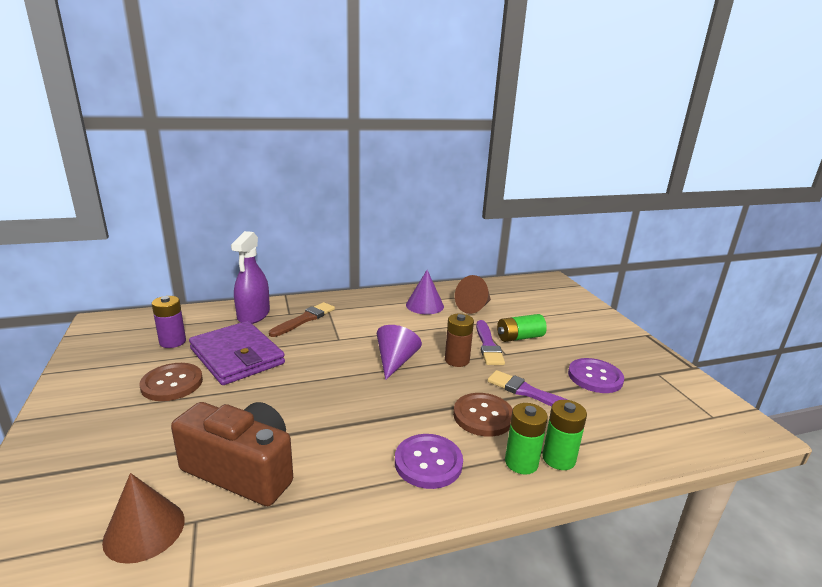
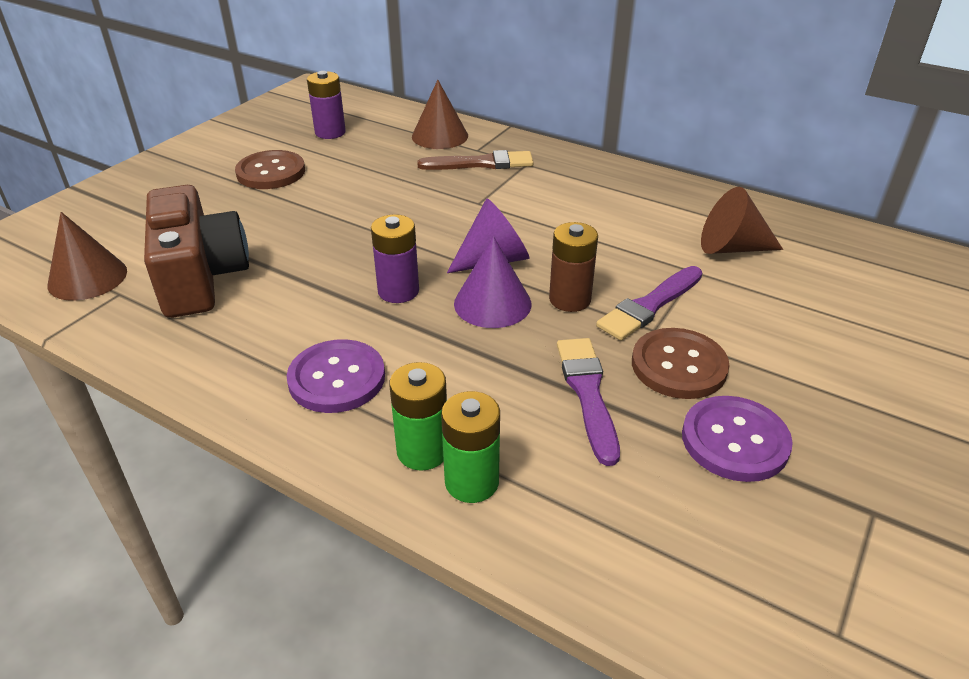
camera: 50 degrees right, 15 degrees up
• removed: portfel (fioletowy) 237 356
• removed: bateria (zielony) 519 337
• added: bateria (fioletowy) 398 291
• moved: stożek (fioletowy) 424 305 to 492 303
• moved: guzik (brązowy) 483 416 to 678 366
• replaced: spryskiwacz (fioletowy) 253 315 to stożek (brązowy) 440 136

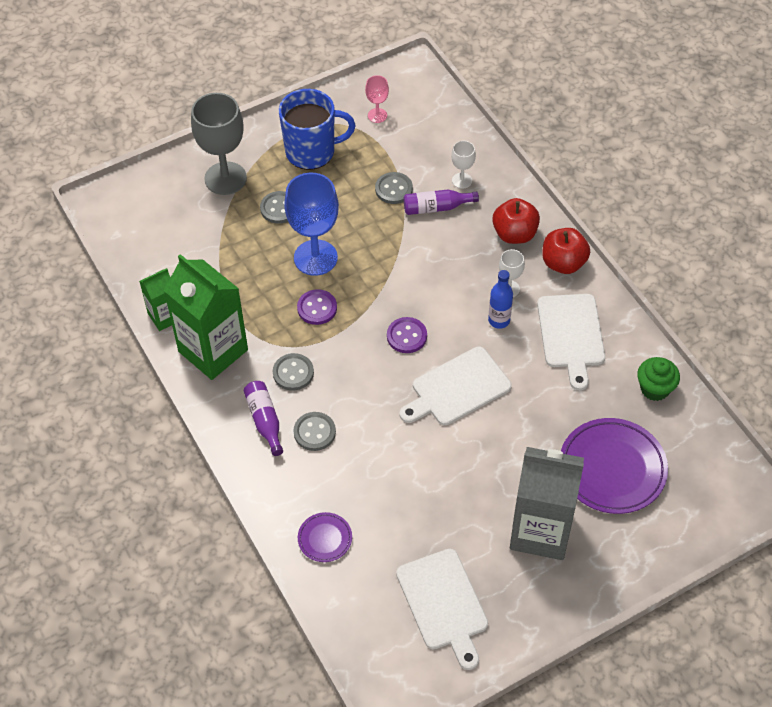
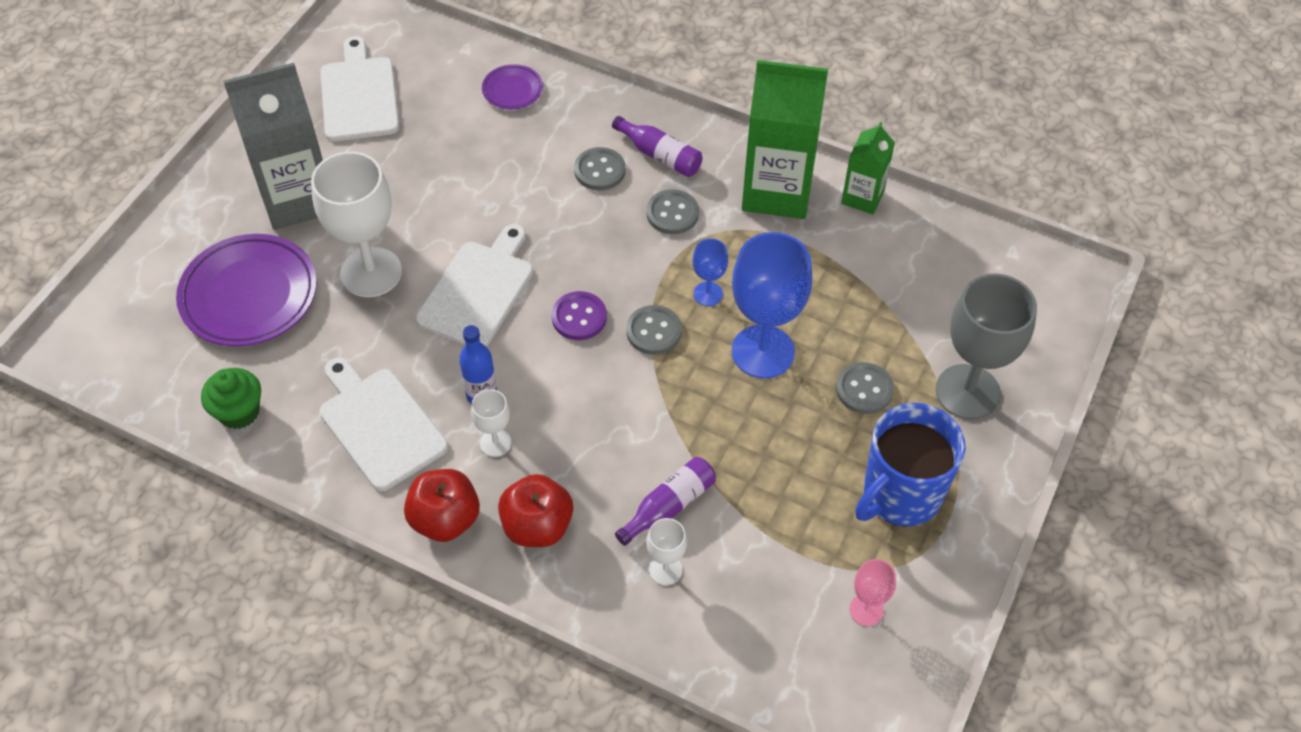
camera: 145 degrees right, 0 degrees up
• added: kielich (biały) 371 272
• moved: guzik (szary) 393 189 to 653 331
• replaced: guzik (fioletowy) 317 308 to kielich (niebieski) 708 294
• turned: deska do krojenia (biały) 443 604 = 359 95 45 degrees clockwise

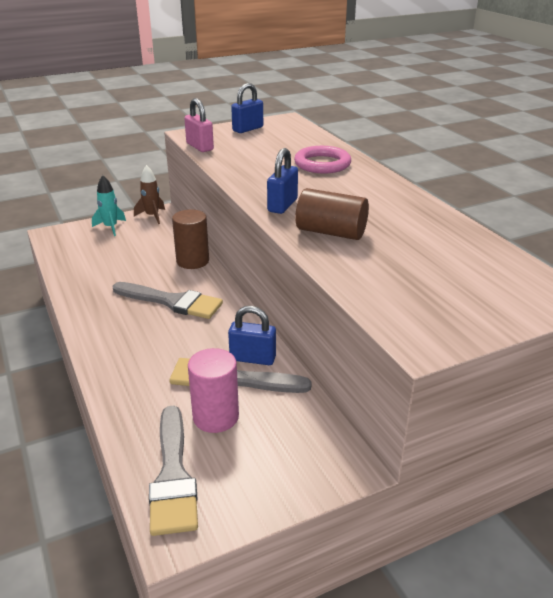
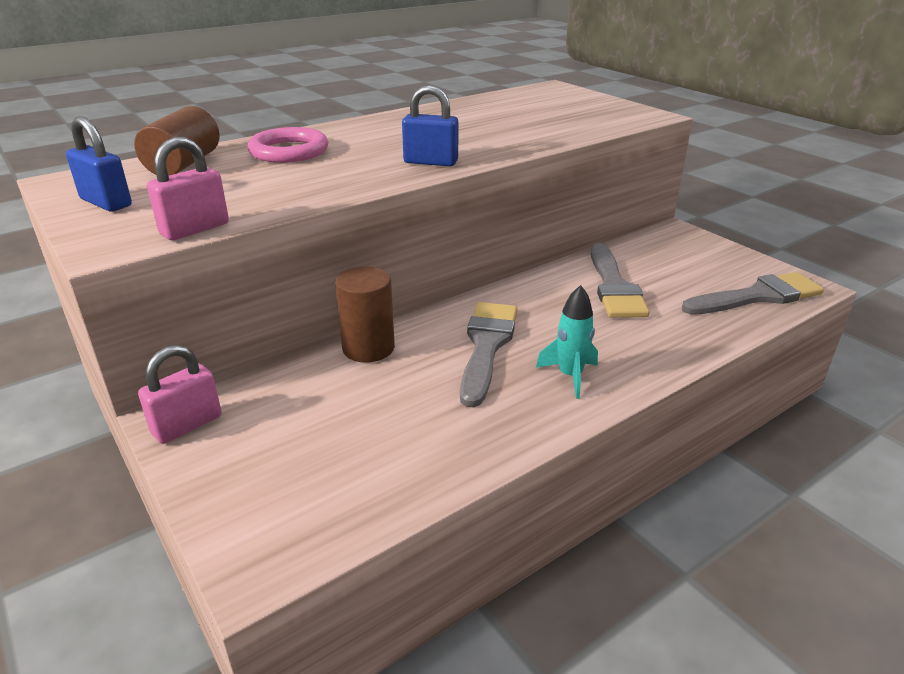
camera: 100 degrees left, 0 degrees up
• removed: walec (różowy) 215 417
• removed: kłódka (niebieski) 252 358
• moved: rakieta (turkusowy) 111 227 to 570 376
• moved: walec (brązowy) 331 232 to 183 164
• replaced: rakieta (brązowy) 152 216 to kłódka (różowy) 187 425

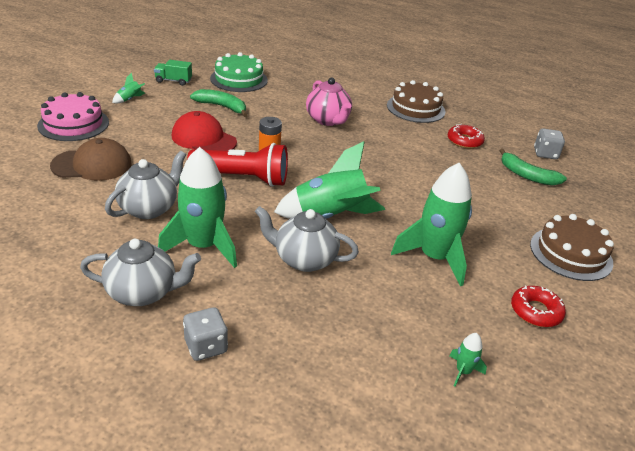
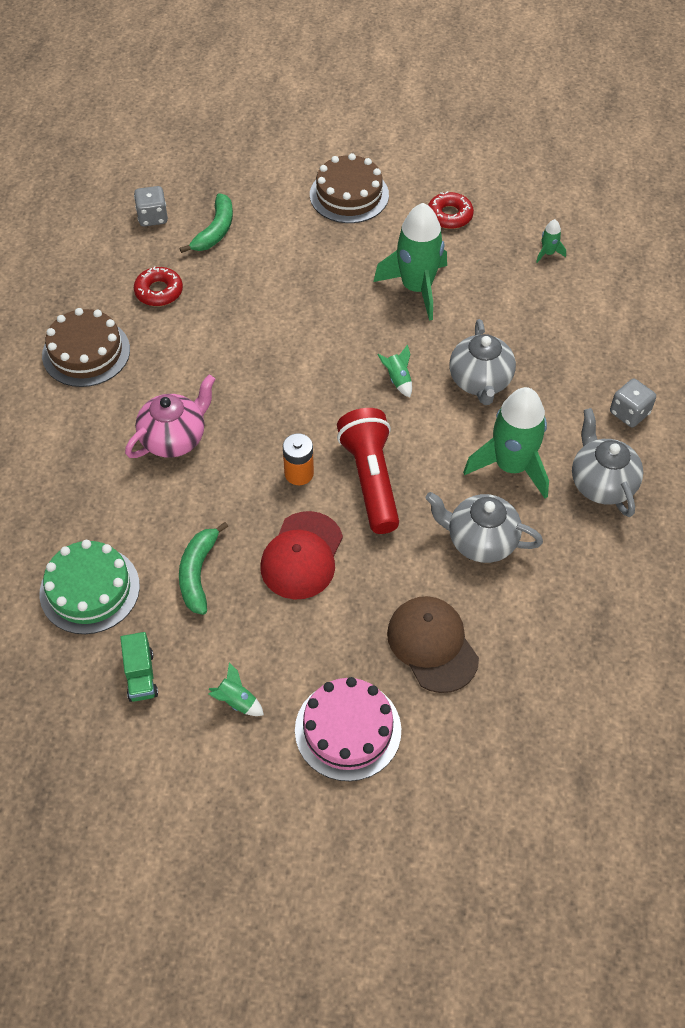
camera: 105 degrees left, 20 degrees up
• resized: rakieta (zielony) 330 216 = 398 379 x0.42

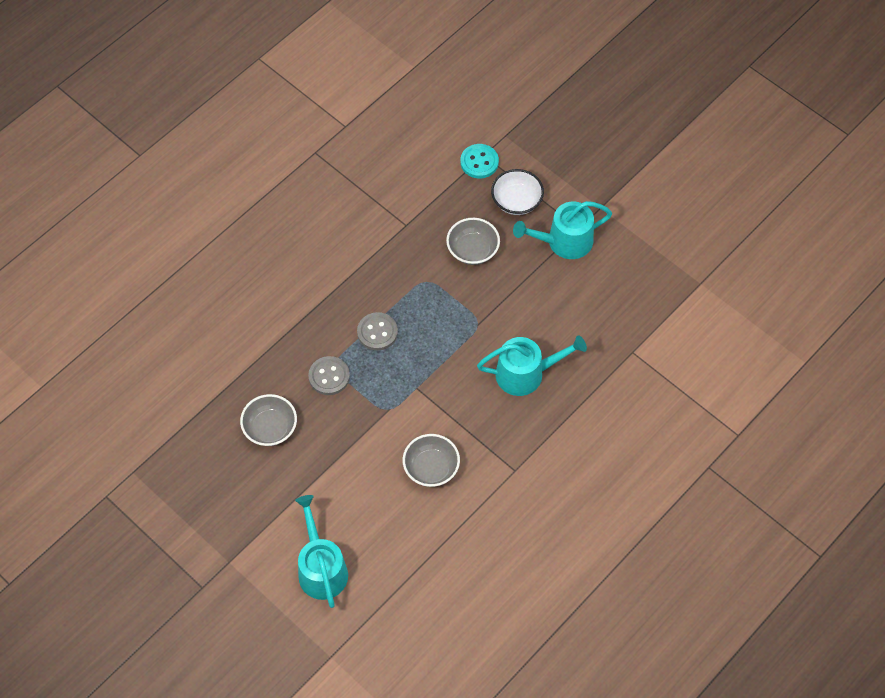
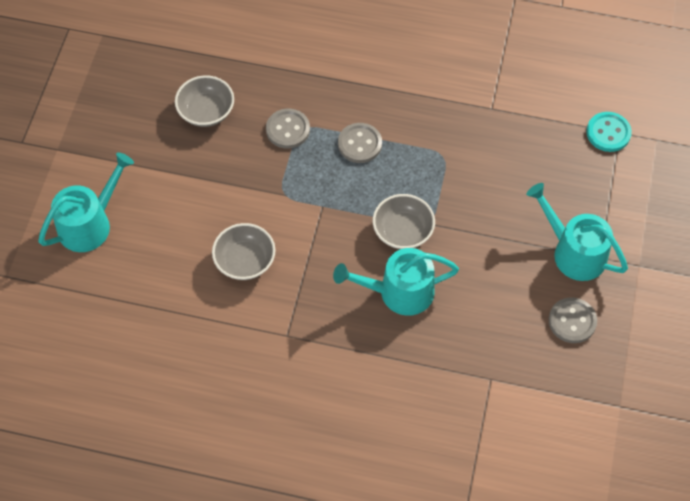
camera: 60 degrees right, 0 degrees up
• removed: miska (biały) 516 201
• added: guzik (szary) 572 321
• moved: miska (szary) 472 250 to 402 231
• turned: konewka (turkusowy) 525 374 = 399 292 120 degrees clockwise

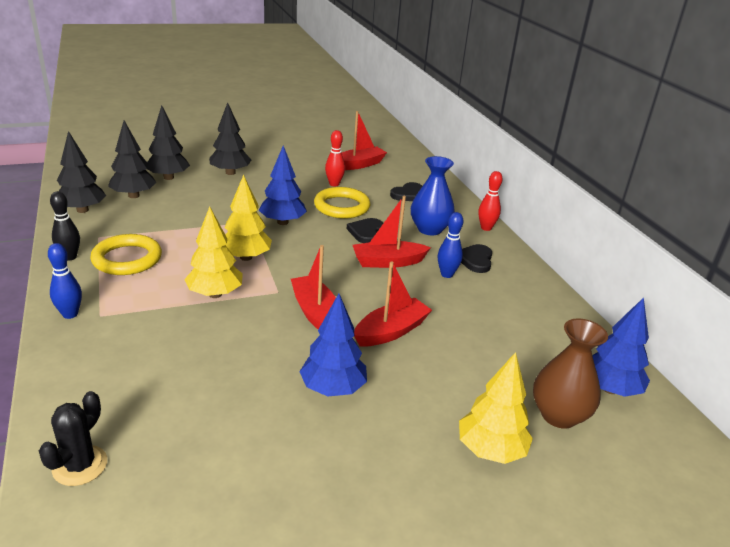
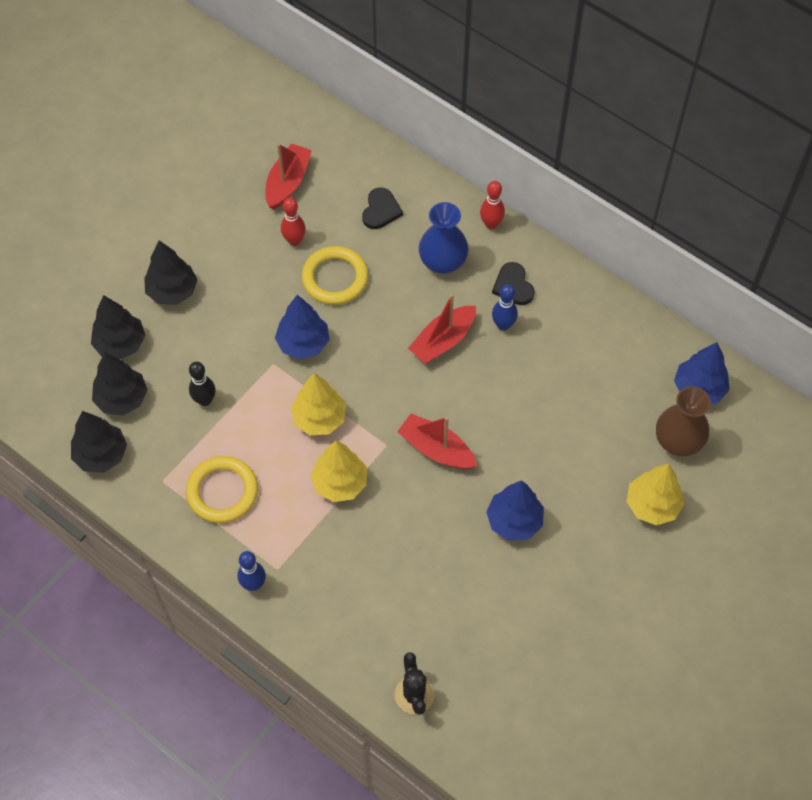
camera: 30 degrees left, 30 degrees up
• removed: serce (czarny) 366 232
• removed: łódka (czerwony) 391 331
• moved: kręgiel (czarny) 70 257 to 205 400

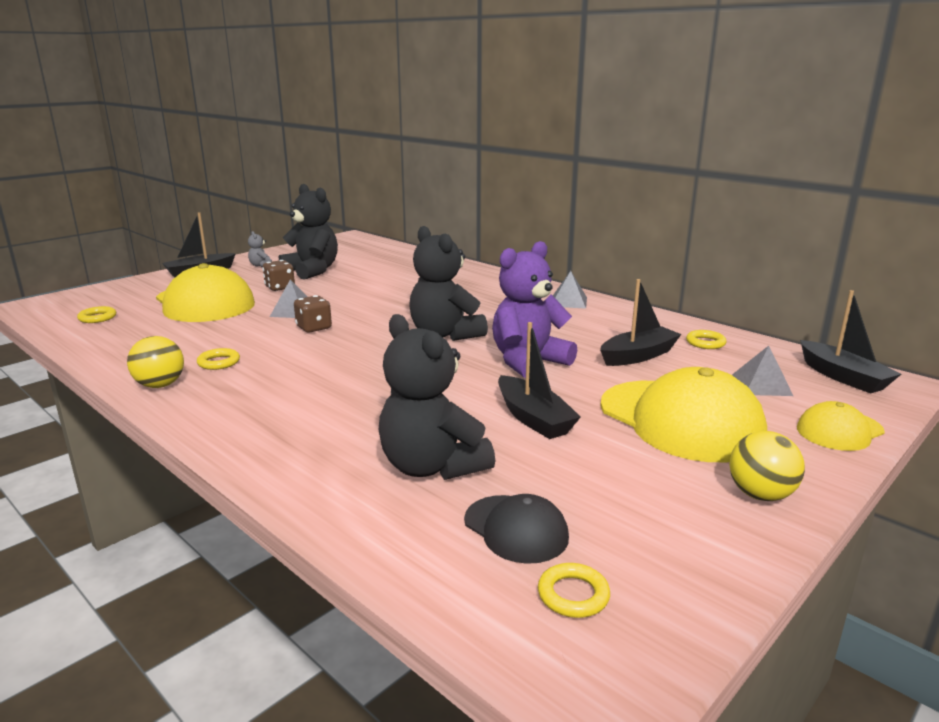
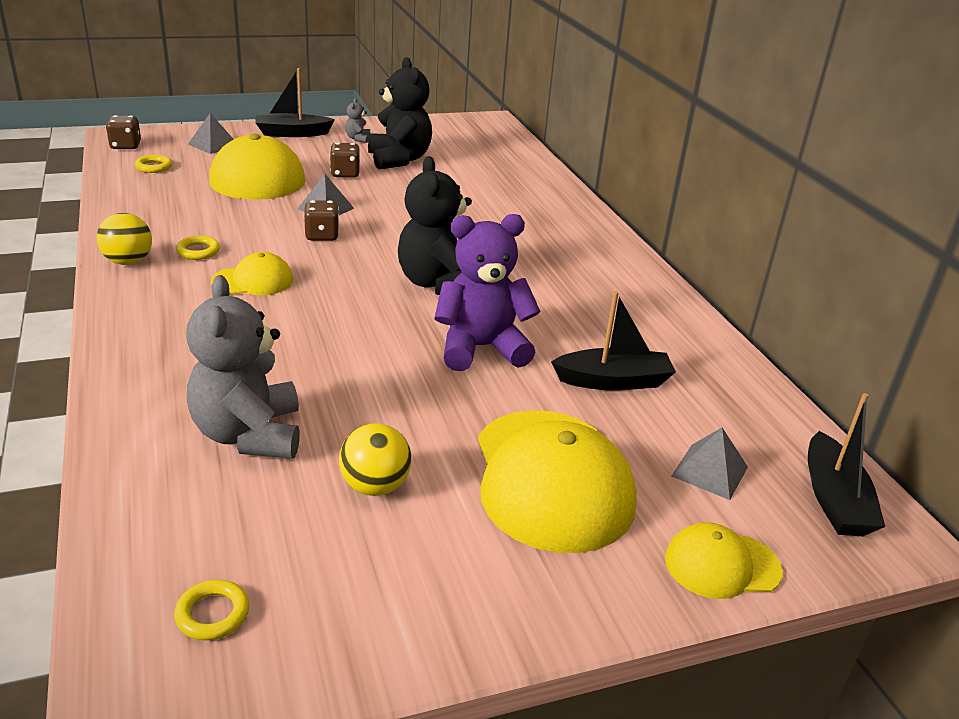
camera: 25 degrees right, 10 degrees up
• removed: czapka (czarny) 516 529
• removed: łódka (czarny) 533 418
• removed: pierścień (żółty) 705 343
• added: kostka do gry (brązowy) 125 146
• added: czapka (żółty) 253 281
• moved: piramida (szary) 568 301 to 213 144
• moved: piłka (żółty) 760 495 to 375 486
• recoloured: miś (czarny) 432 467 to miś (szary) 249 435

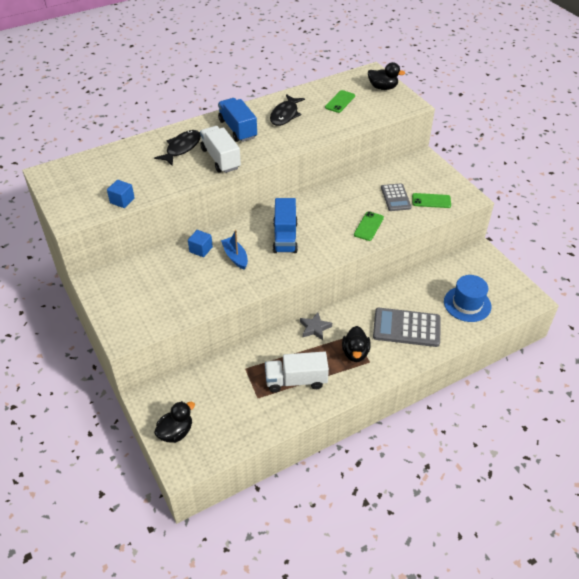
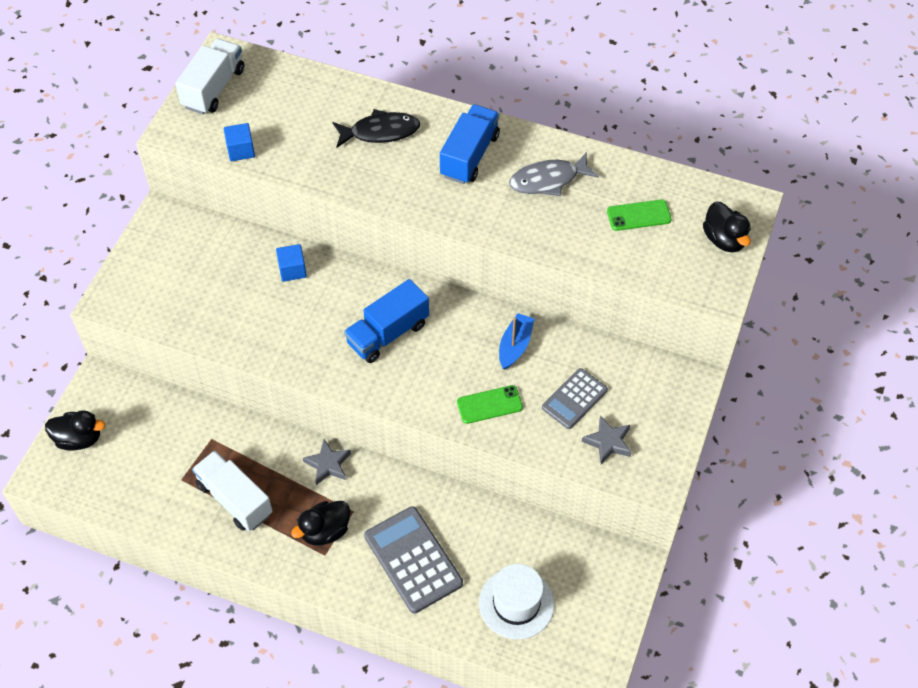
camera: 50 degrees right, 10 degrees up
• moved: ciężarówka (biały) 220 159 to 213 88
• moved: łódka (niebieski) 235 257 to 515 346
• replaced: telefon (zielony) 431 201 to gwiazda (szary) 608 442
• recoloured: ryba (czarny) 285 115 to ryba (szary) 548 180
• recoloured: kapelusz (niebieski) 467 304 to kapelusz (biały) 516 603

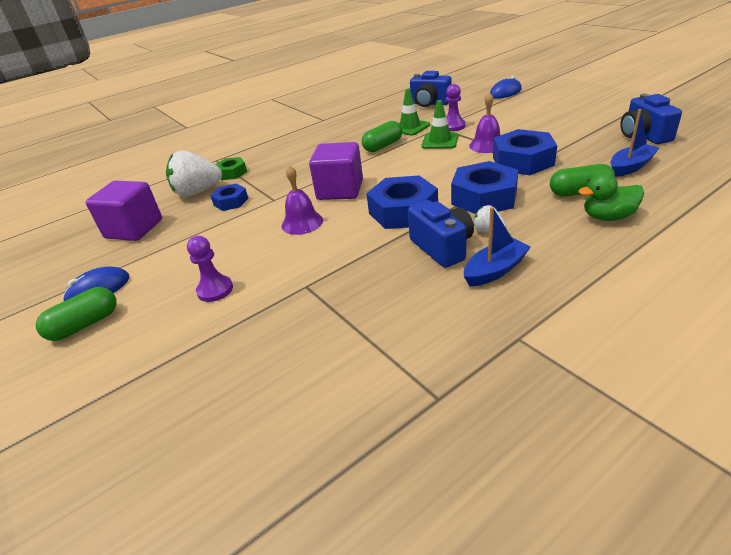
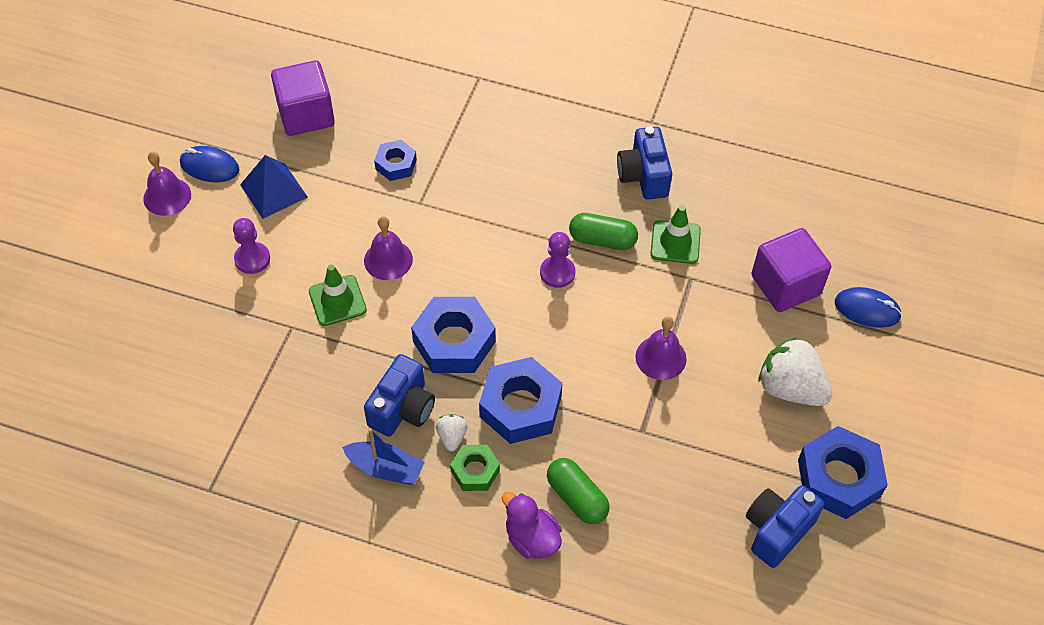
camera: 50 degrees right, 20 degrees up
• removed: łódka (niebieski) 630 167
• added: piramida (niebieski) 273 191
• moved: truskawka (biały) 197 192 to 790 388
• moved: nakrętka (zielony) 232 173 to 475 471
• moved: sześcian (fioletowy) 340 190 to 785 285
• moved: aparat fotograficzny (niebieski) 429 103 to 643 176
• moved: pachołek (zielony) 440 141 to 337 300
• moved: pionek (fioletowy) 453 126 to 557 273
• moved: nakrętka (niebieski) 522 161 to 838 478
• replaced: kapsułka (zielony) 85 325 to dzwonek (fioletowy) 167 196
• recoloured: kaczka (zielony) 608 217 to kaczka (fioletowy) 531 538

